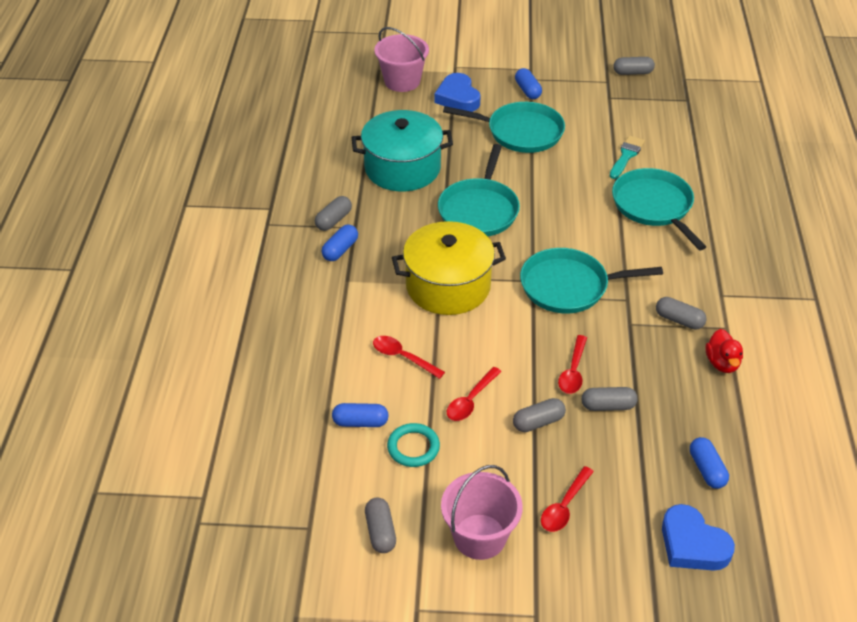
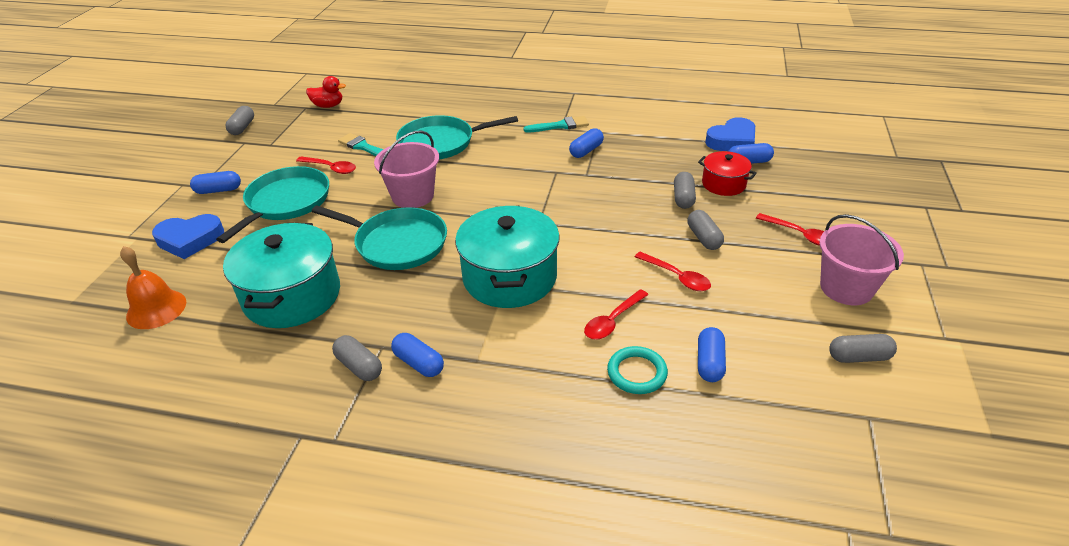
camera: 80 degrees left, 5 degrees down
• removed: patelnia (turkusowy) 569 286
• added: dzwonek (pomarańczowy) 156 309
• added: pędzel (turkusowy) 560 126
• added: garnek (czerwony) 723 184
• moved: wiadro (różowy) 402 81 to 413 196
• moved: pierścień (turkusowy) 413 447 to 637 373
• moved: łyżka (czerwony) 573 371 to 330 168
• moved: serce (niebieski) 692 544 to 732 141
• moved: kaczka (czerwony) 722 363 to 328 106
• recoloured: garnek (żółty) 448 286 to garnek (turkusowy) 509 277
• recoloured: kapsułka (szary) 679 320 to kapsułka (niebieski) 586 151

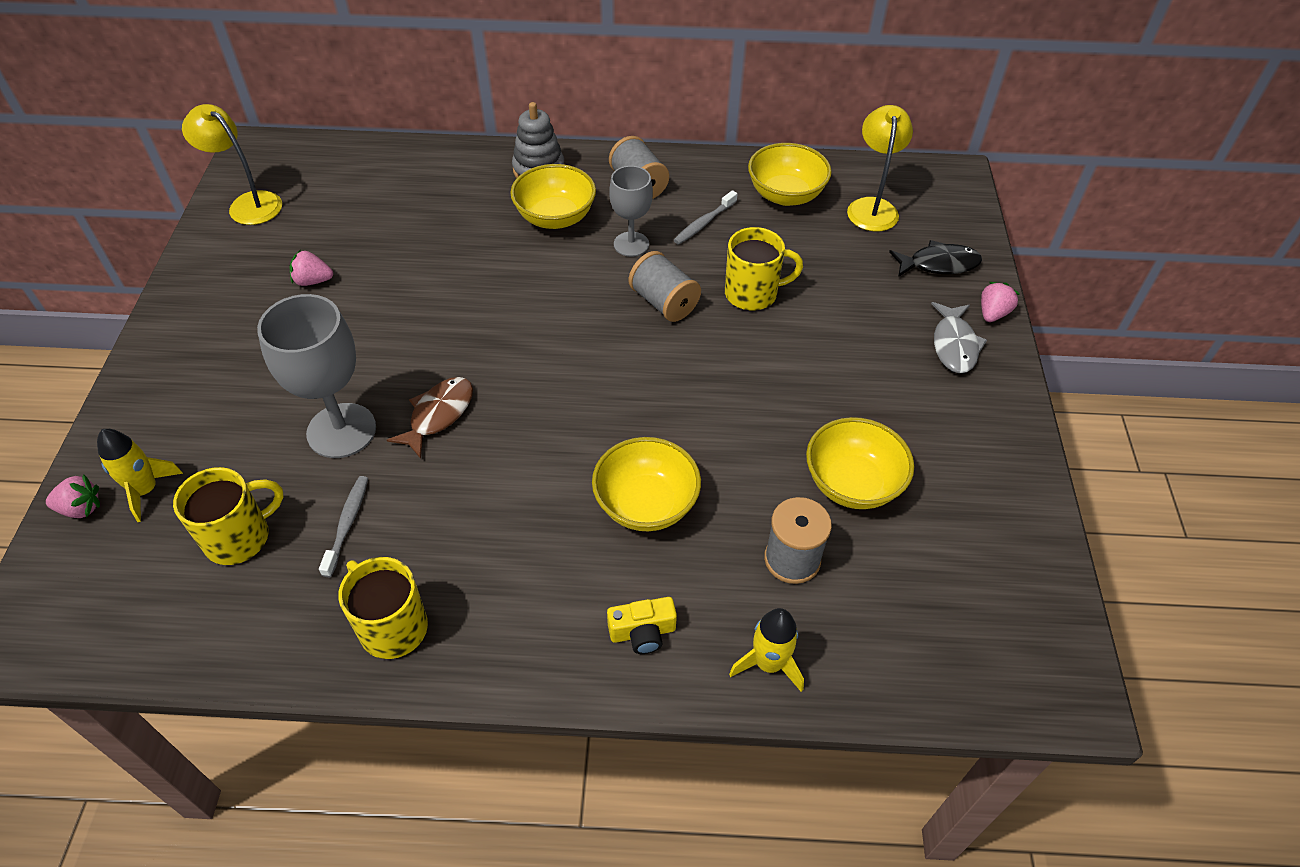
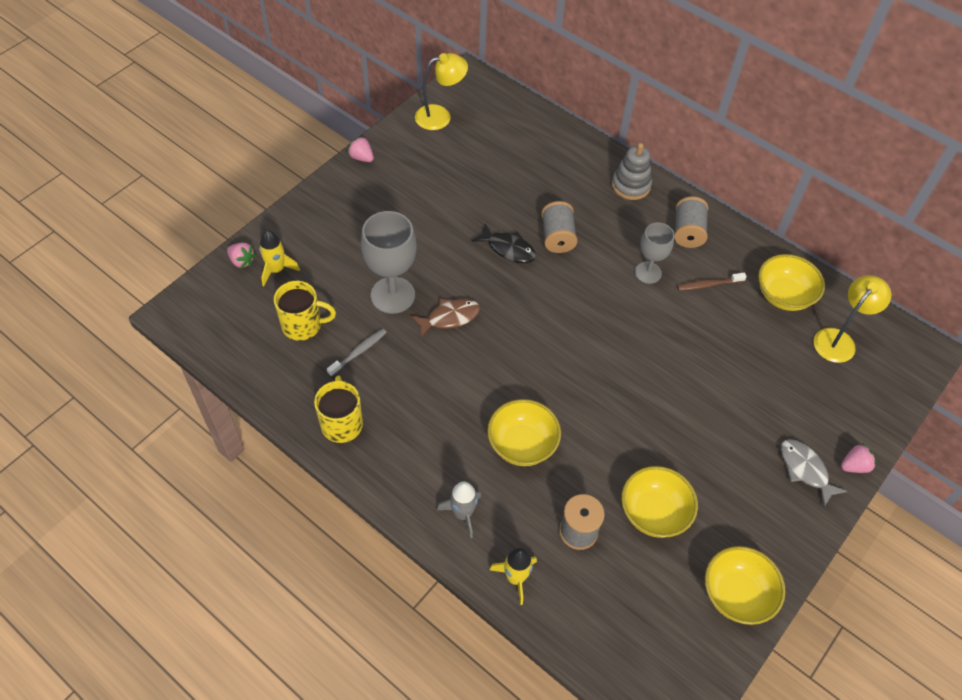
camera: 35 degrees right, 5 degrees up
• removed: kubek (żółty) 752 293
• moved: truskawka (różowy) 313 281 to 361 157
• moved: miska (żółty) 555 217 to 736 594
• moved: szpulka (szary) 664 302 to 557 237
• moved: ryba (czarny) 939 264 to 508 249
• replaced: aparat fotograficzny (żółty) 642 632 to rakieta (szary) 463 514
• recoloured: szczoteczka do zębów (szary) 704 223 to szczoteczka do zębów (brązowy) 708 285
• turned: lampka (żółty) 248 204 = 440 116 90 degrees clockwise
• turned: ryba (szary) 954 345 = 805 470 105 degrees clockwise

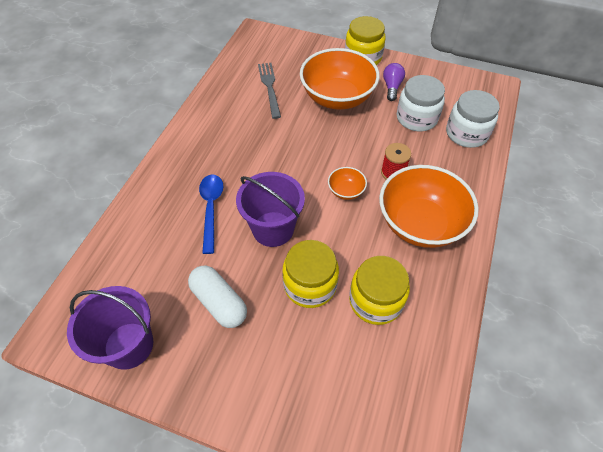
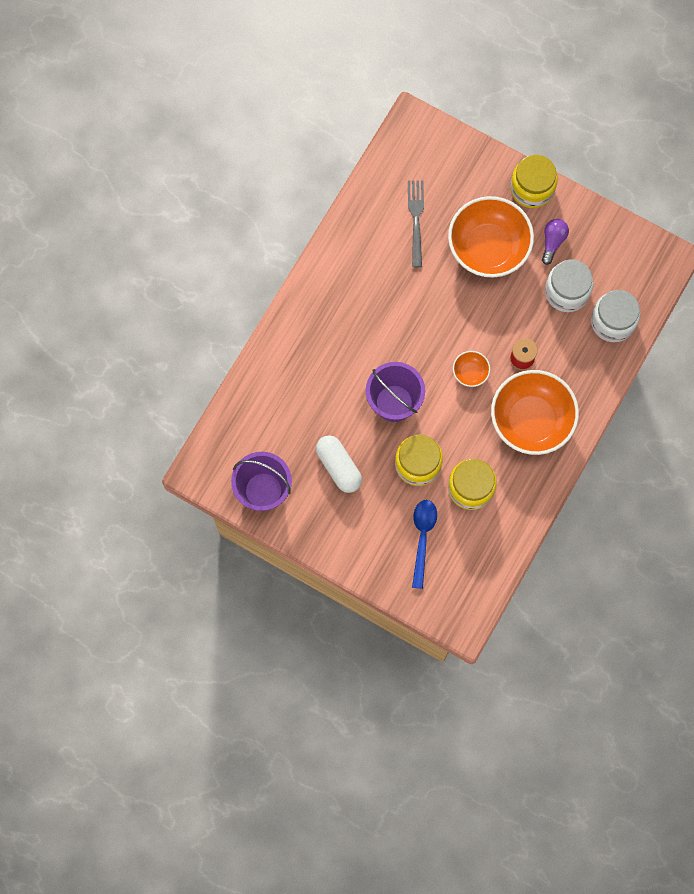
camera: 10 degrees right, 20 degrees up
• moved: łyżka (niebieski) 211 209 to 422 538

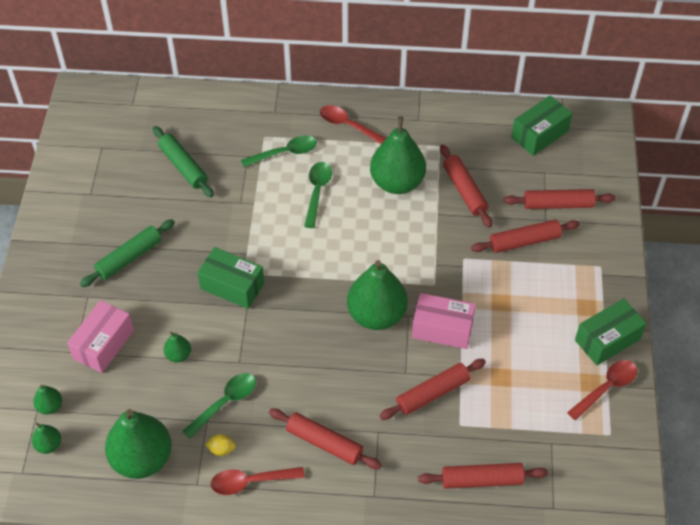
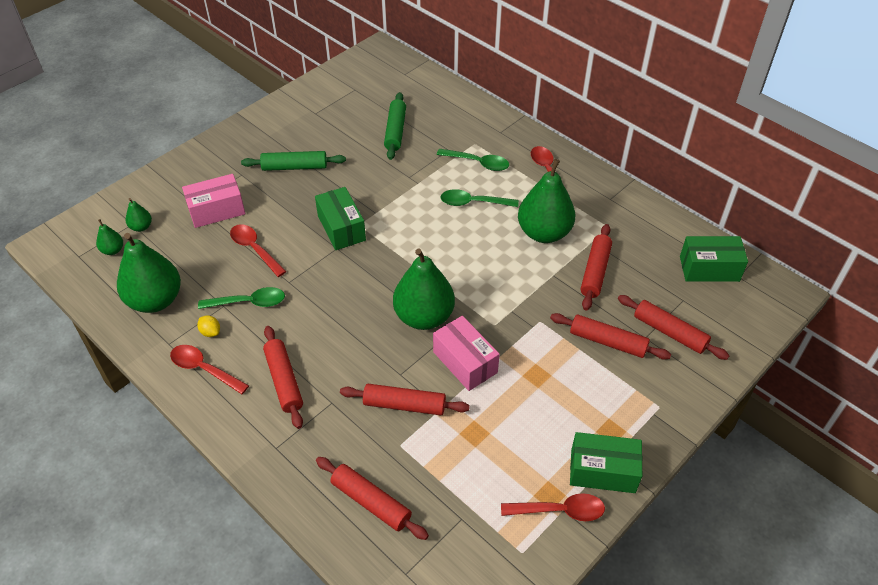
camera: 40 degrees right, 5 degrees down
• replaced: gruszka (zielony) 178 355 to łyżka (czerwony) 255 249
• turned: łyżka (zielony) 317 192 = 473 203 135 degrees counterclockwise

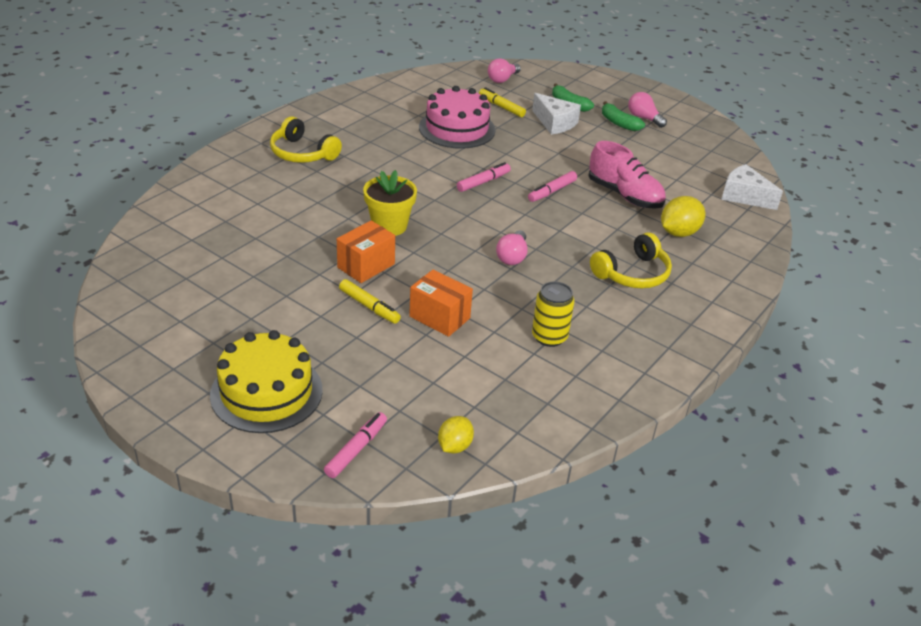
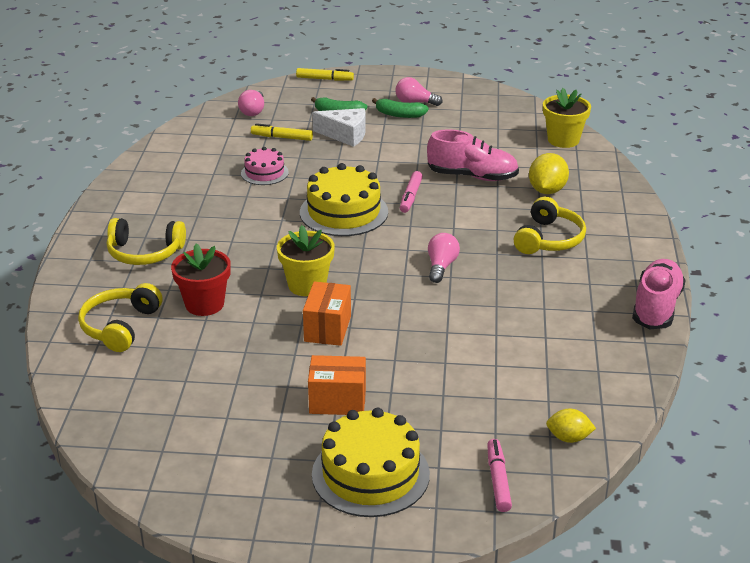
camera: 30 degrees left, 5 degrees down
• removed: puszka (żółty) 549 337
• added: słuchawki (żółty) 120 326
• added: doniczka (czerwony) 204 304
• added: but (różowy) 656 307
• moved: flamaster (żółty) 369 306 to 324 79
• moved: pudełko (pomarańczowy) 439 317 to 337 401
• replaced: flamaster (różowy) 483 182 to tort (żółty) 344 212
• replaced: ser (biały) 744 196 to doniczka (żółty) 563 140
• turned: cytryna (żółty) 454 446 = 568 438 75 degrees counterclockwise
• turned: żarówka (różowy) 512 257 = 441 266 150 degrees counterclockwise
• resized: tort (różowy) 457 128 = 264 173 x0.56

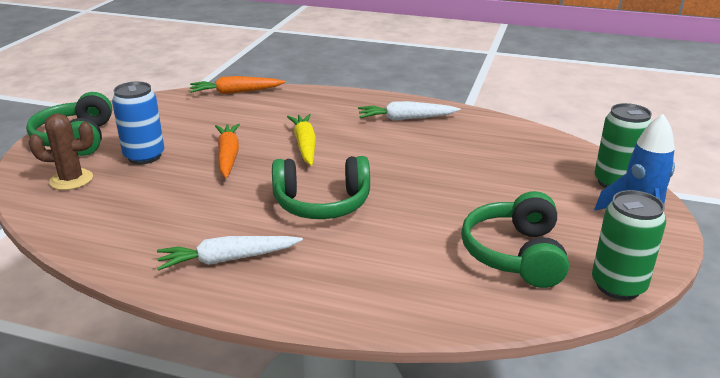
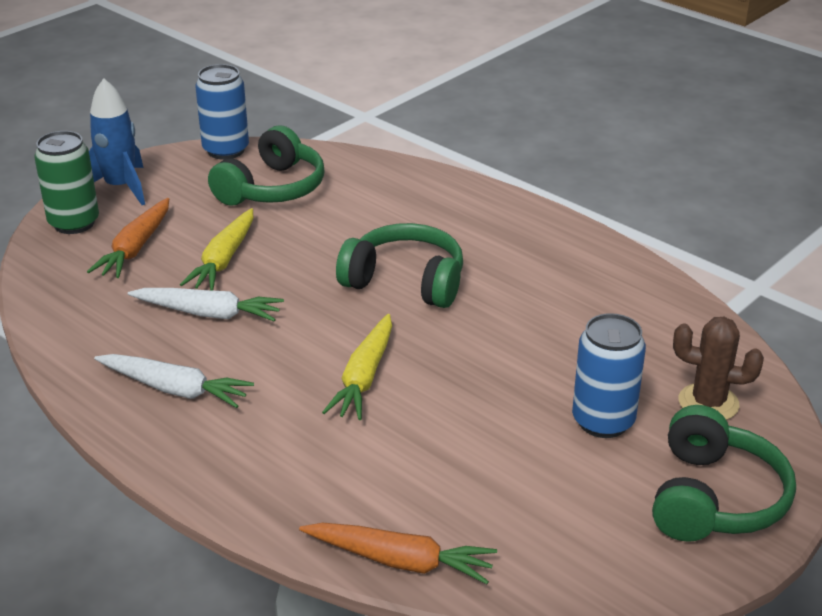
camera: 155 degrees left, 5 degrees up
• added: marchewka (żółty) 224 260
• moved: marchewka (biały) 228 259 to 208 313
• moved: marchewka (pomarańczowy) 228 156 to 135 248
• recoloured: puszka (zielony) 618 286 to puszka (niebieski) 226 150

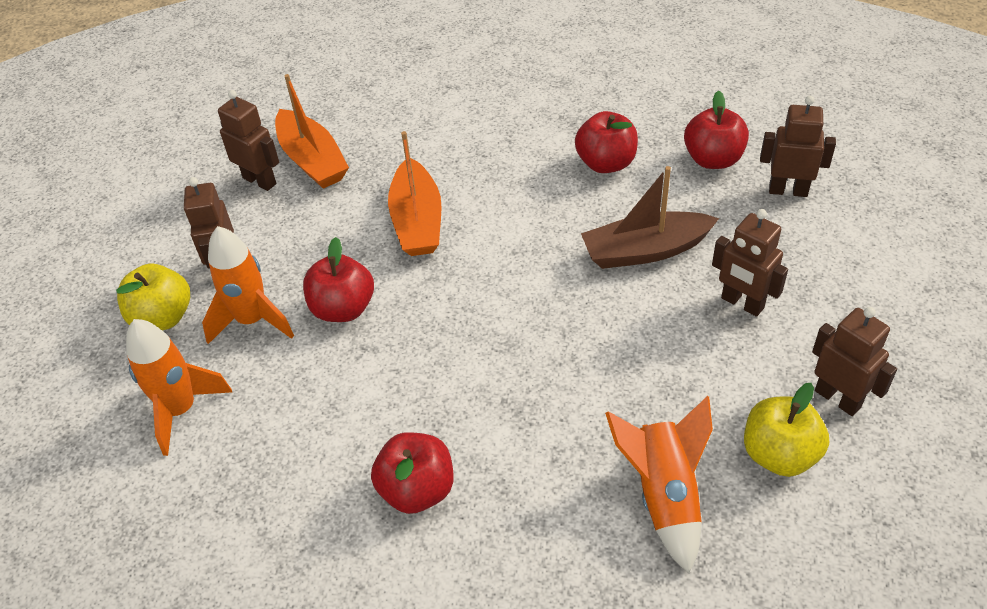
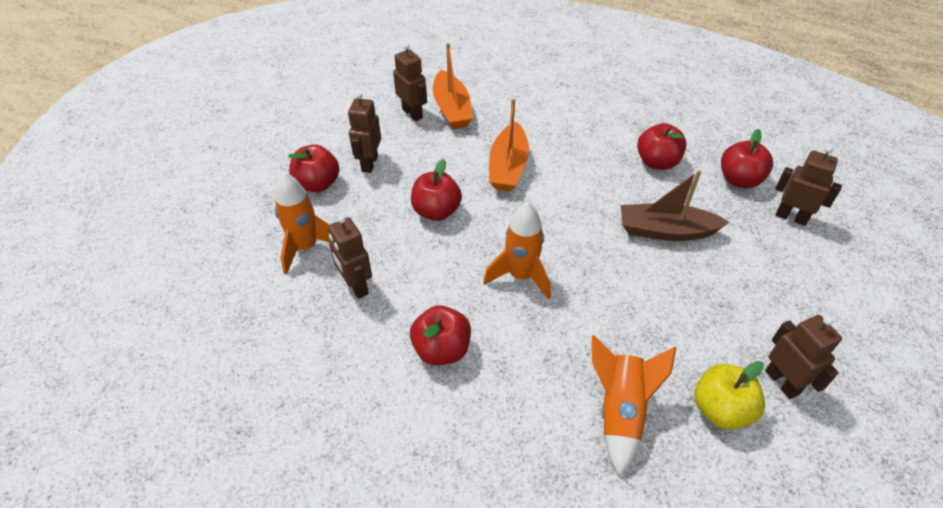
camera: 15 degrees right, 0 degrees up
• moved: rakieta (pomarańczowy) 252 320 to 520 276
• moved: robot (brązowy) 742 303 to 356 286
• recoloured: jabłko (żółty) 163 317 to jabłko (czerwony) 317 184

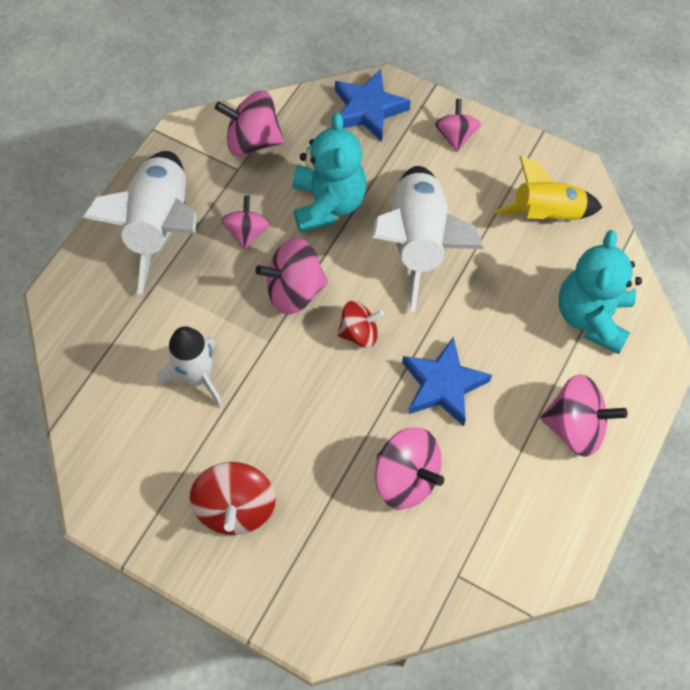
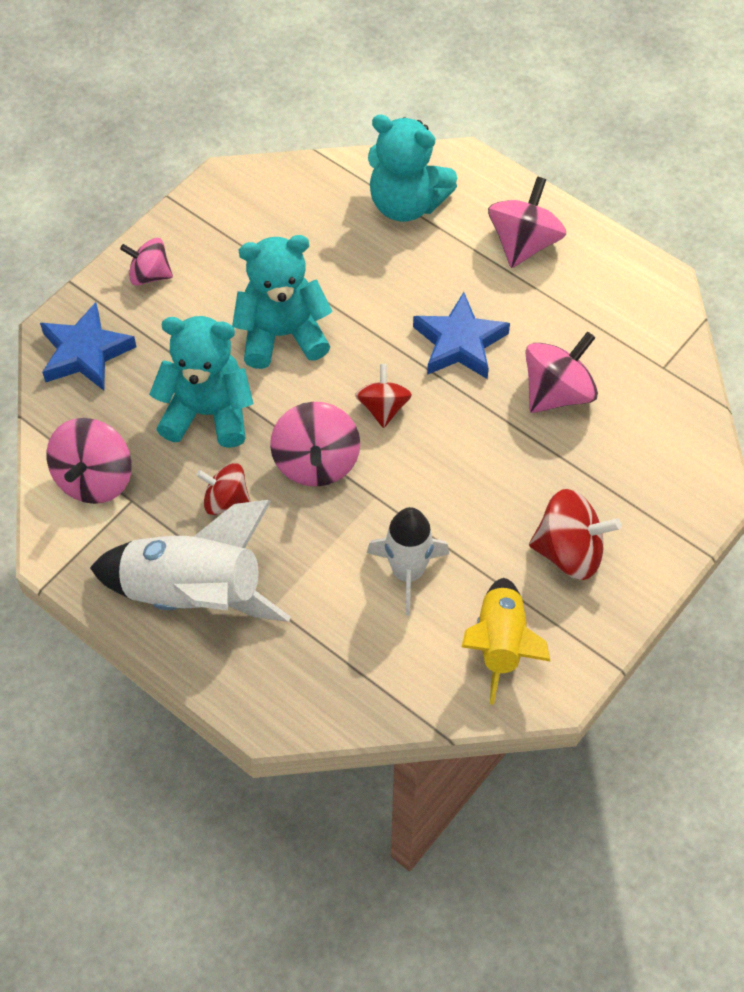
camera: 80 degrees left, 5 degrees down
• moved: rakieta (żółty) 546 214 to 500 644
• replaced: rakieta (biały) 418 243 to miś (turkusowy) 282 335
• recoloured: bączek (różowy) 247 232 to bączek (czerwony) 226 500

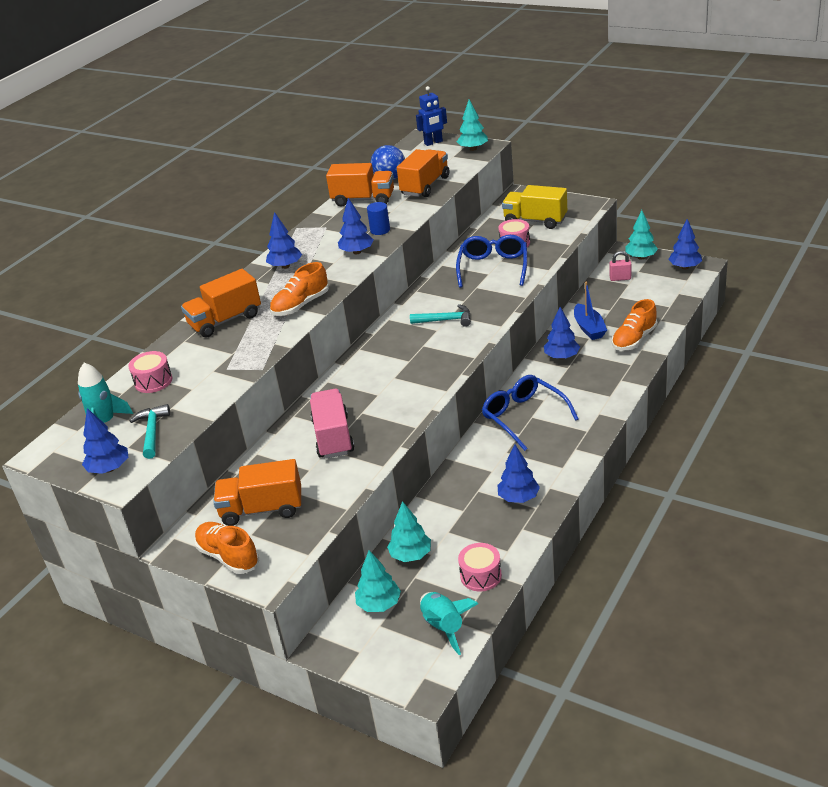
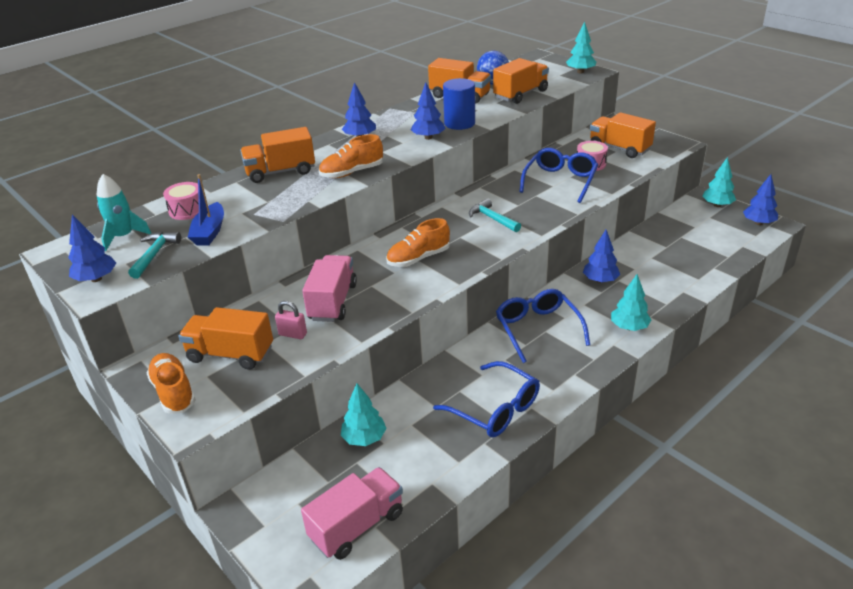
camera: 15 degrees right, 0 degrees up
• removed: robot (niebieski) 433 142
• removed: bęben (różowy) 480 576
• moved: drzewko (turkusowy) 379 604 to 629 327
• moved: łódka (niebieski) 589 328 to 209 232
• moved: kłódka (różowy) 620 278 to 293 334
• moved: but (pomarańczowy) 634 339 to 418 258
• replaced: rakieta (turkusowy) 444 627 to ciężarówka (różowy) 357 526
• replaced: drzewko (niebieski) 518 498 to okulary (niebieski) 495 409
• recoloured: ciężarówka (żółty) 535 221 to ciężarówka (pomarańczowy) 619 148
• turned: młotek (turkusowy) 445 320 = 492 219 150 degrees counterclockwise
• resized: walec (niebieski) 380 230 = 459 123 x1.61

